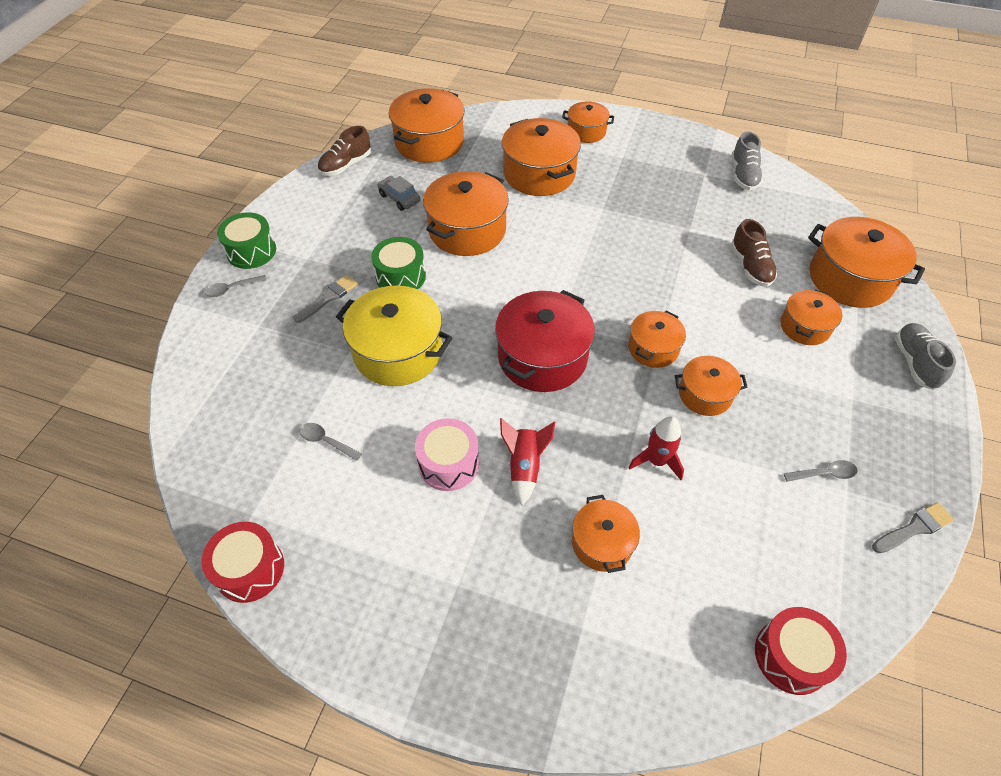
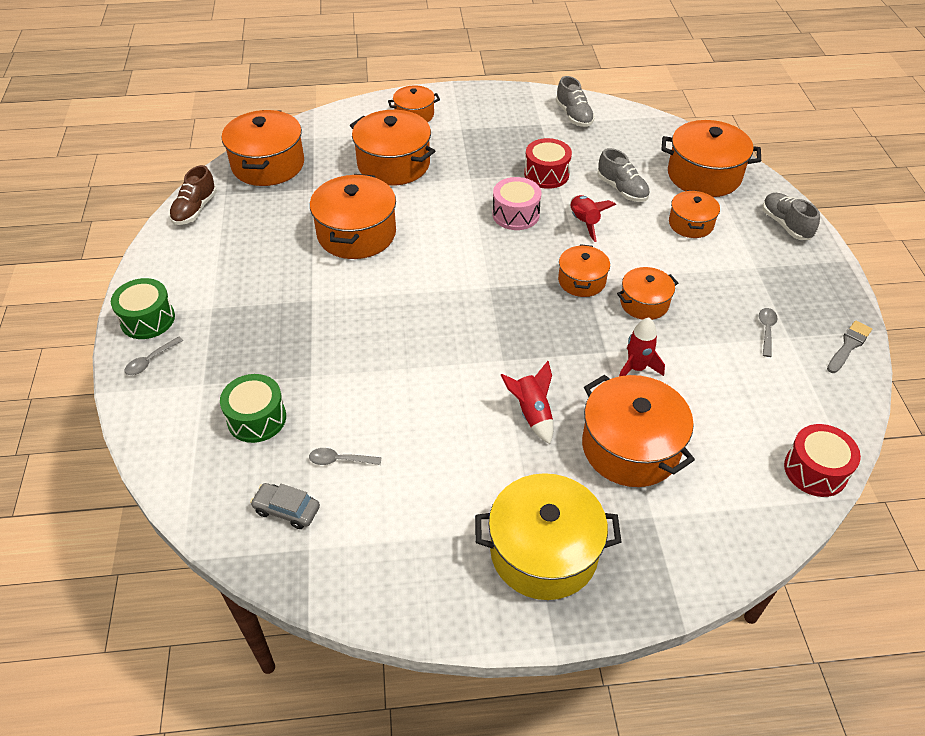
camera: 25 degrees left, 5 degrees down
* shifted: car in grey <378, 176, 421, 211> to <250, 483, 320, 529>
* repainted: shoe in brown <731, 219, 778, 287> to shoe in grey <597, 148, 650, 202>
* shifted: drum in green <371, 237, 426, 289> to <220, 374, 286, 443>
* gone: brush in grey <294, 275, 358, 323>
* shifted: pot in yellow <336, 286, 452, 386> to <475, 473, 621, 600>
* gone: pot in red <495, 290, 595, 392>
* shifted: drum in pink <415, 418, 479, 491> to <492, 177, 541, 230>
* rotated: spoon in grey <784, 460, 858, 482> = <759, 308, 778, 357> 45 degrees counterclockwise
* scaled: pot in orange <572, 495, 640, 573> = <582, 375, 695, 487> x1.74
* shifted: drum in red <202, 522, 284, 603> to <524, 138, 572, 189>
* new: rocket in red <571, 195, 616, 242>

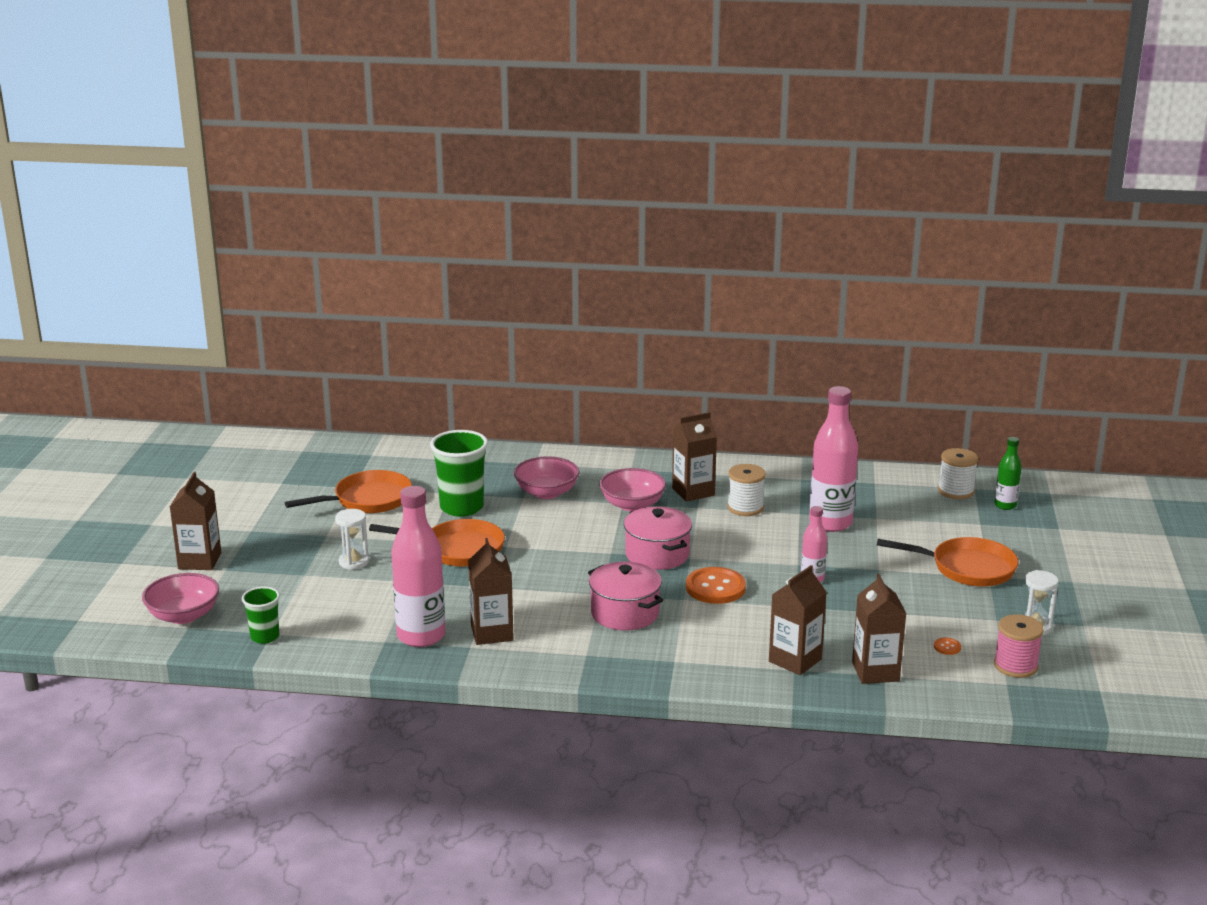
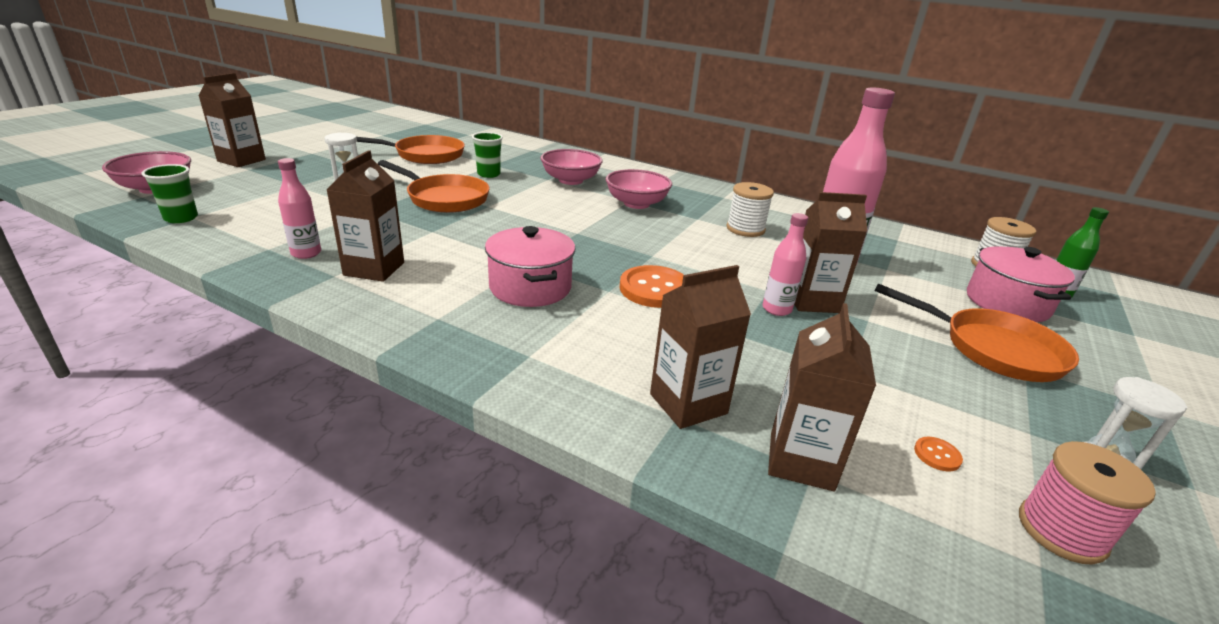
camera: 20 degrees right, 5 degrees up
* shifted: carton in brown <672, 412, 717, 502> to <794, 192, 867, 313>
* scaled: cup in green <430, 430, 488, 517> = <472, 132, 503, 178> x0.57
* scaled: bottle in pink <391, 486, 445, 647> = <278, 158, 321, 259> x0.52
* shifted: pot in pink <624, 507, 692, 570> to <967, 246, 1075, 322>

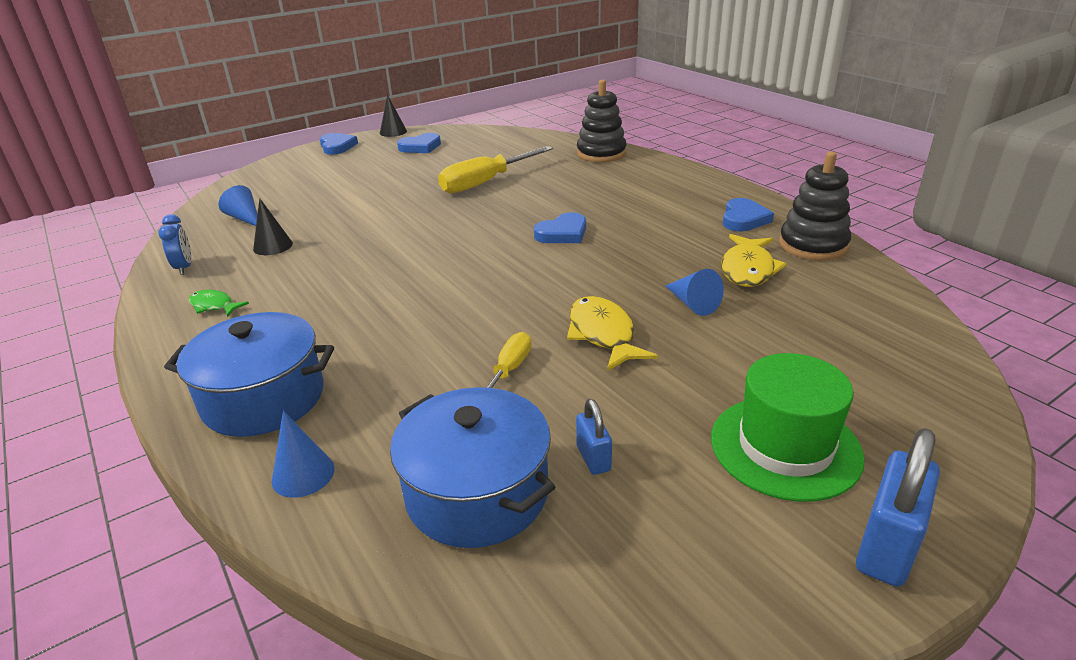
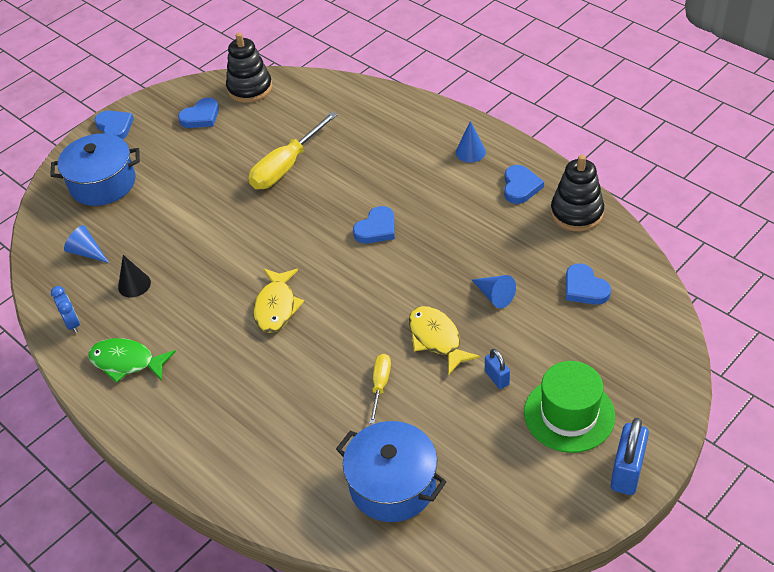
camera: 10 degrees left, 15 degrees up
* shifted: stacking toy in black <577, 80, 627, 162> to <226, 33, 272, 103>
* gone: cone in black <380, 95, 407, 137>
* shifted: fish in yellow <721, 234, 787, 287> to <253, 269, 304, 333>
* scaled: fish in green <189, 290, 249, 317> = <88, 338, 176, 383> x1.69
* shifted: pot in blue <164, 312, 334, 437> to <50, 133, 140, 206>
* shifted: padlock in blue <576, 399, 612, 475> to <485, 349, 510, 389>
* shifted: cone in blue <272, 411, 335, 498> to <456, 121, 486, 163>
* new: heart in blue <566, 263, 611, 305>

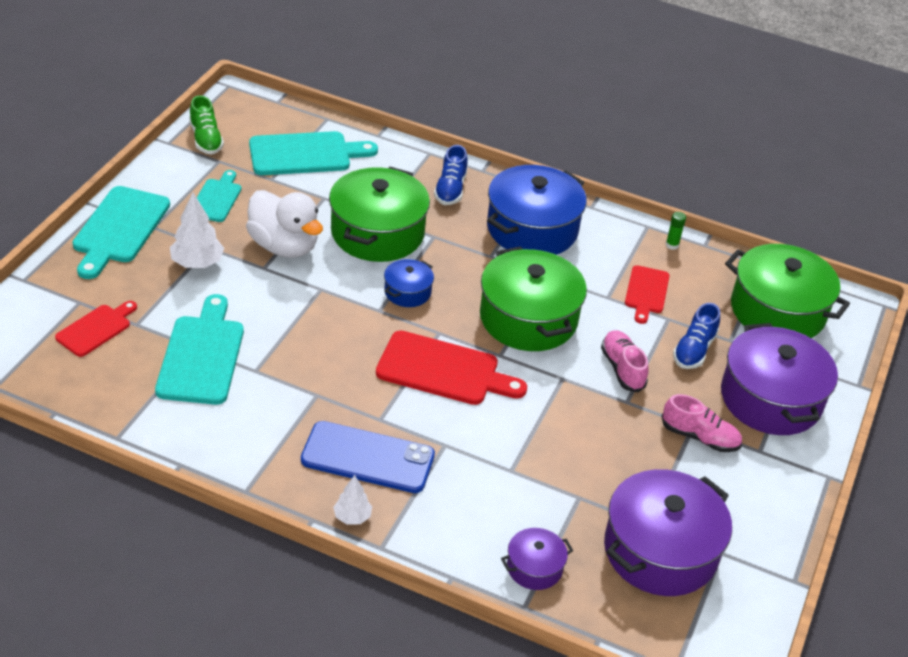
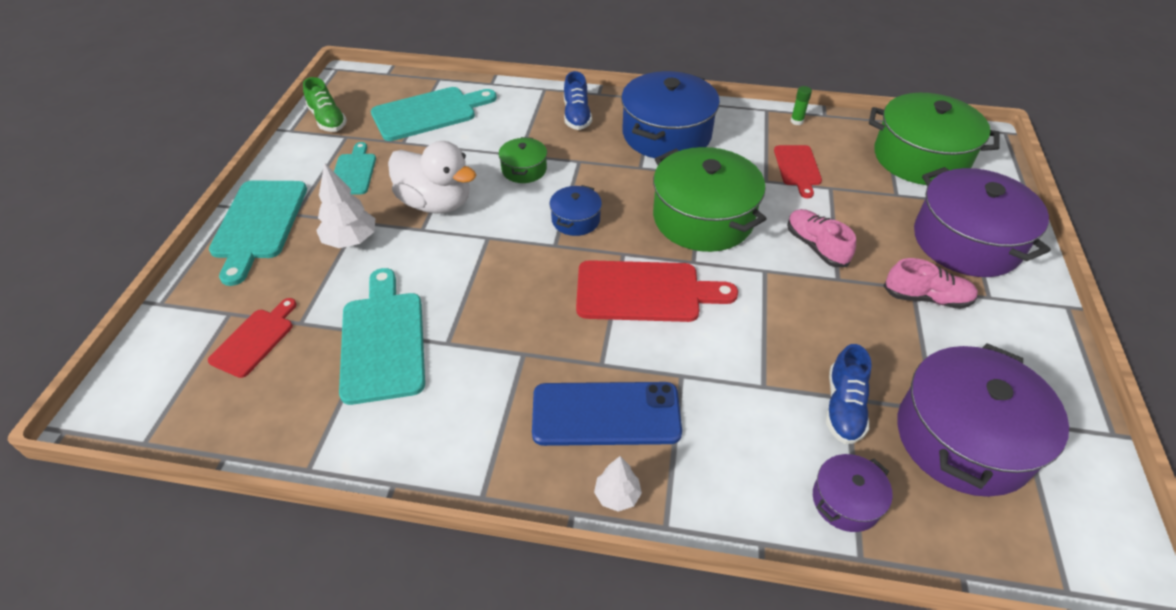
camera: 10 degrees left, 5 degrees up
* scaled: pot in green <329, 167, 430, 262> = <498, 137, 547, 183> x0.48
* shifted: shoe in blue <673, 303, 720, 369> to <826, 344, 872, 444>

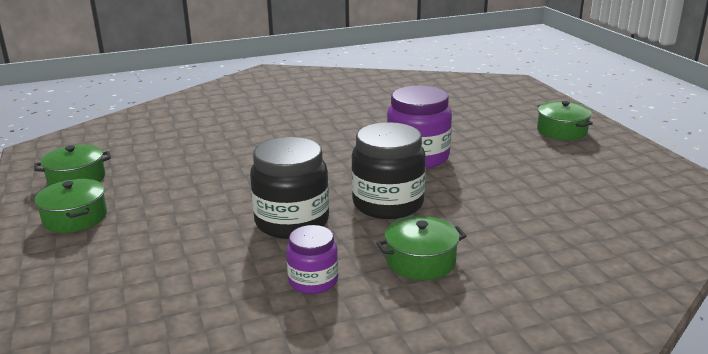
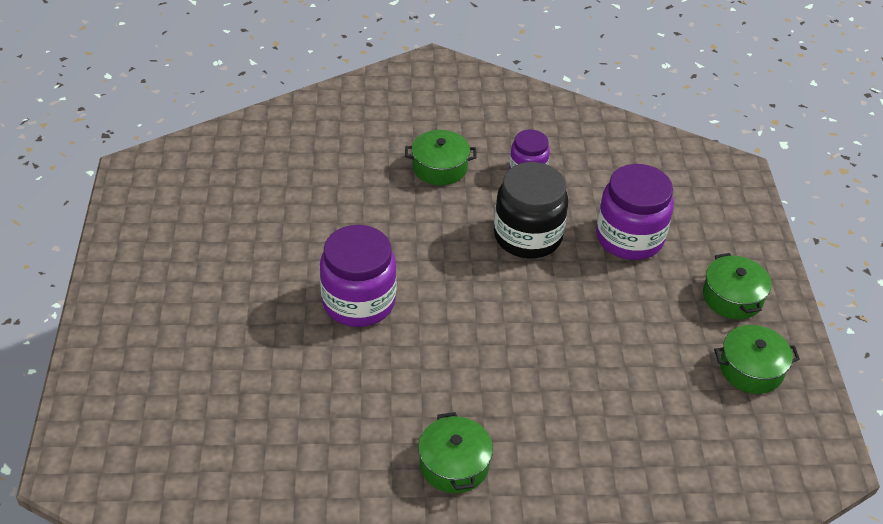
camera: 165 degrees left, 20 degrees up
* shifted: pot in green <537, 101, 593, 140> to <418, 412, 493, 493>
* gone: jar in black <351, 122, 426, 219>
* new: jar in purple <596, 164, 674, 260>

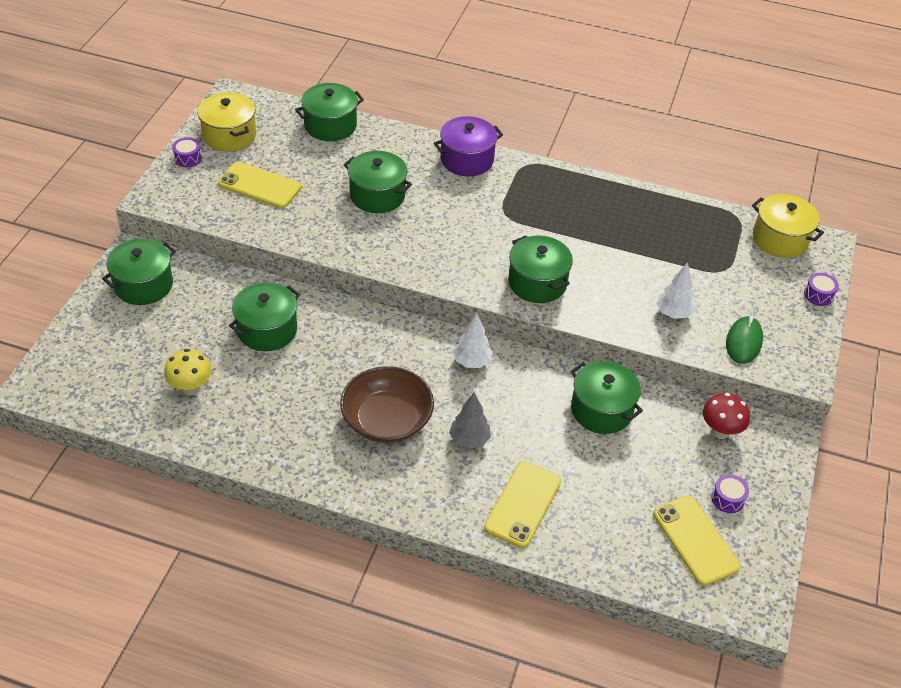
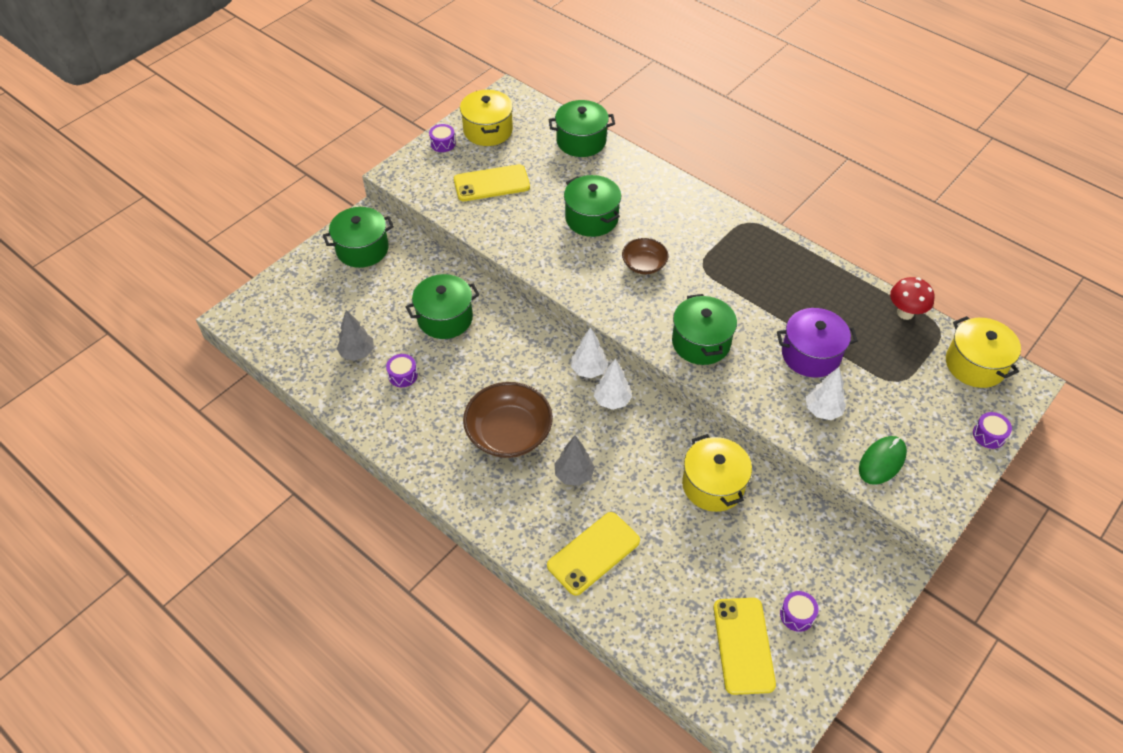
camera: 25 degrees right, 5 degrees up
* shifted: pot in purple <434, 116, 503, 176> to <777, 308, 858, 377>
* rotated: phone in yellow <218, 162, 301, 208> = <454, 164, 530, 201> 60 degrees counterclockwise
* swapped: mushroom in yellow <164, 349, 212, 395> to tree in grey <337, 310, 374, 361>
* repainted: pot in green <571, 361, 643, 434> to pot in yellow <682, 434, 752, 512>
* shifted: mushroom in red <703, 393, 750, 439> to <890, 277, 935, 320>
* new: bowl in brown <622, 238, 668, 274>
* new: tree in white <571, 327, 608, 378>
* new: drum in purple <386, 354, 418, 387>

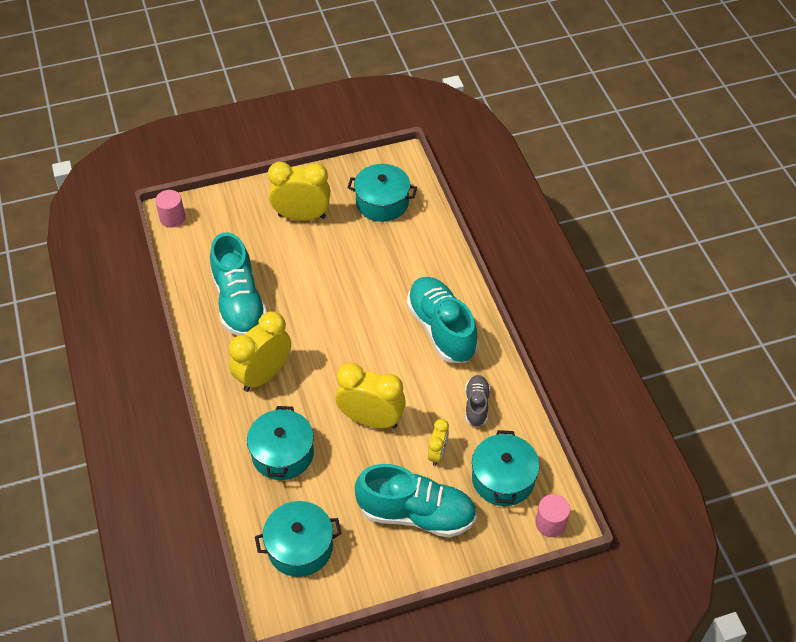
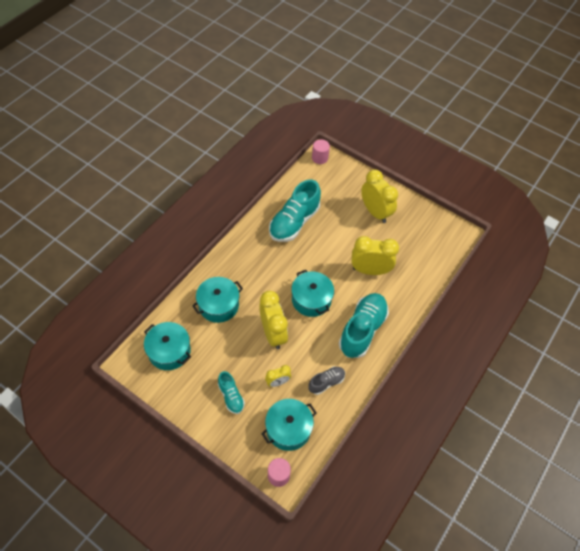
camera: 50 degrees right, 5 degrees up
* shifted: pot in turquoise <347, 164, 417, 222> to <291, 270, 334, 317>
* shifted: clock in yellow <229, 312, 291, 392> to <351, 236, 399, 275>
* scaled: shoe in turquoise <355, 464, 477, 538> = <218, 371, 245, 414> x0.52

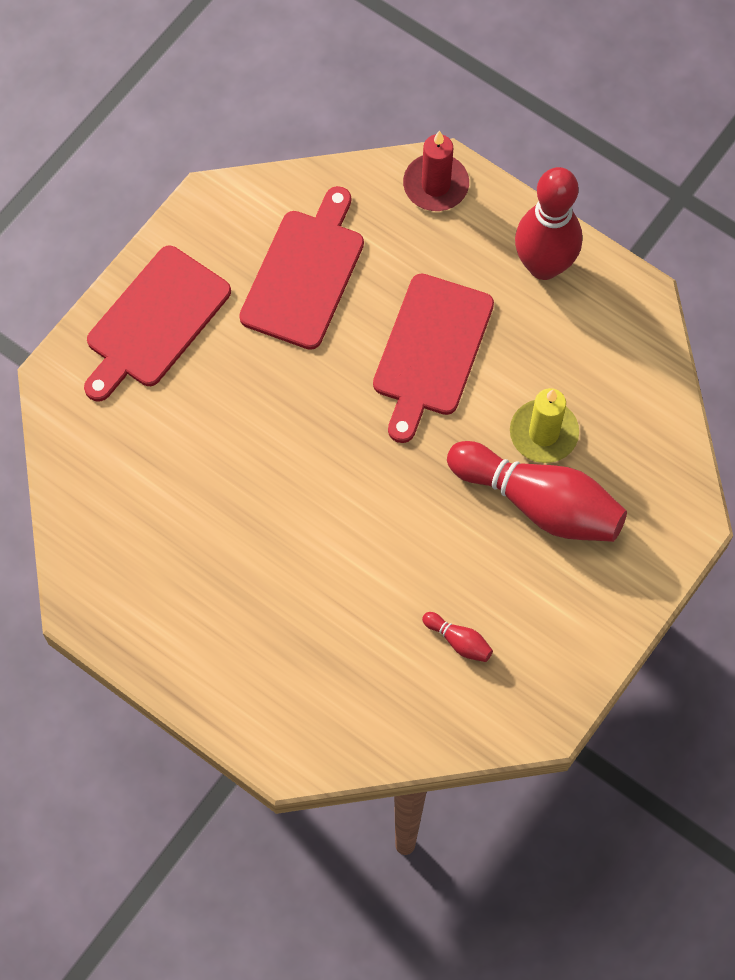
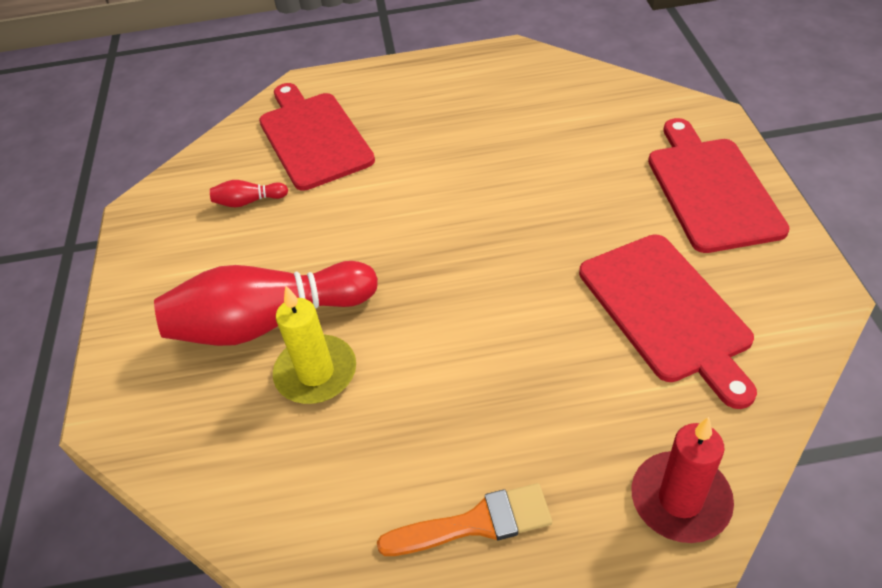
camera: 140 degrees right, 20 degrees down
* swapped: bowling pin in red <515, 167, 582, 280> to brush in orange <377, 483, 552, 556>
* shifted: cutting board in red <373, 273, 494, 443> to <259, 83, 375, 191>

